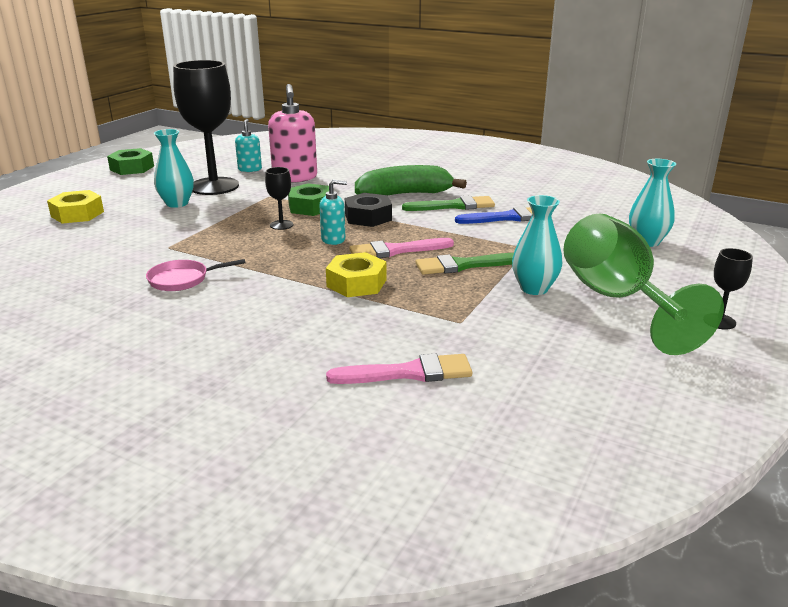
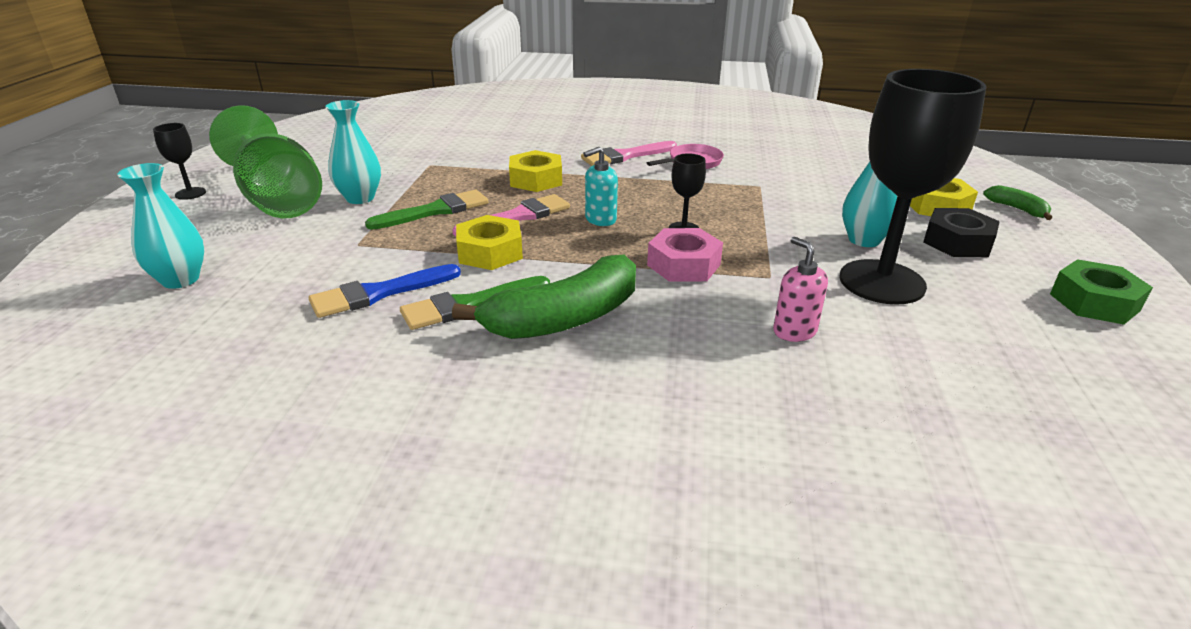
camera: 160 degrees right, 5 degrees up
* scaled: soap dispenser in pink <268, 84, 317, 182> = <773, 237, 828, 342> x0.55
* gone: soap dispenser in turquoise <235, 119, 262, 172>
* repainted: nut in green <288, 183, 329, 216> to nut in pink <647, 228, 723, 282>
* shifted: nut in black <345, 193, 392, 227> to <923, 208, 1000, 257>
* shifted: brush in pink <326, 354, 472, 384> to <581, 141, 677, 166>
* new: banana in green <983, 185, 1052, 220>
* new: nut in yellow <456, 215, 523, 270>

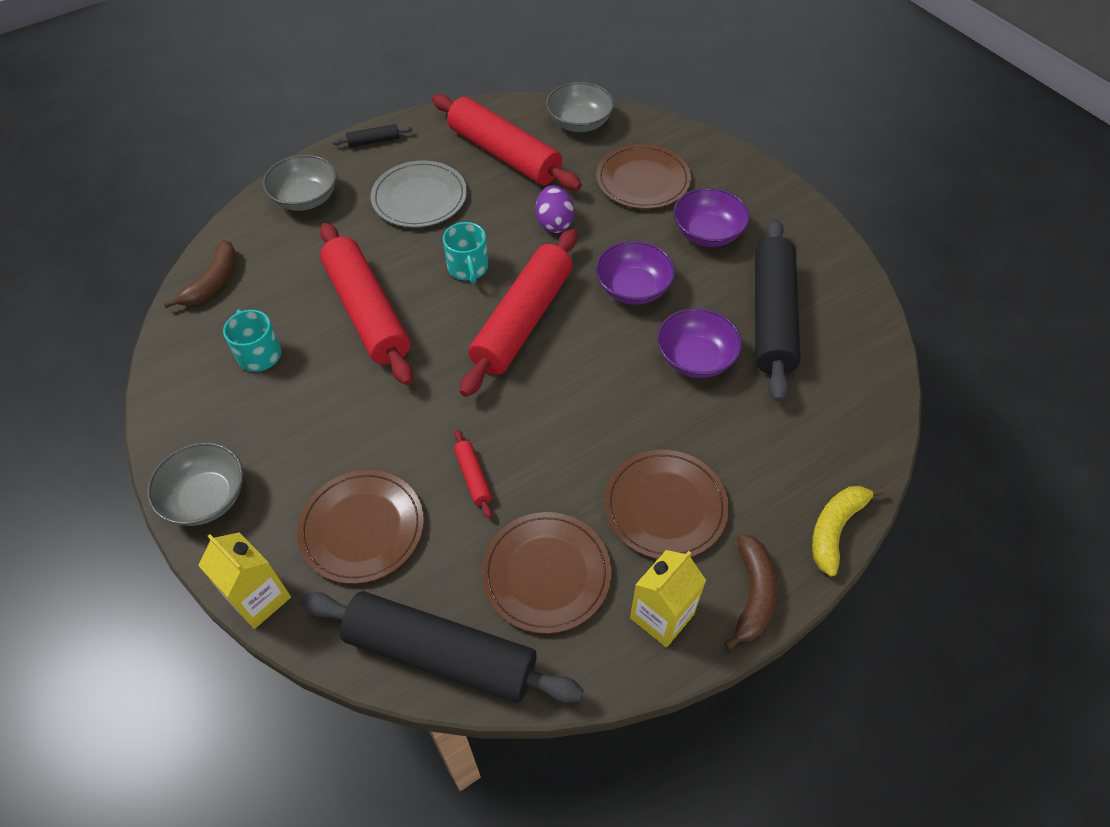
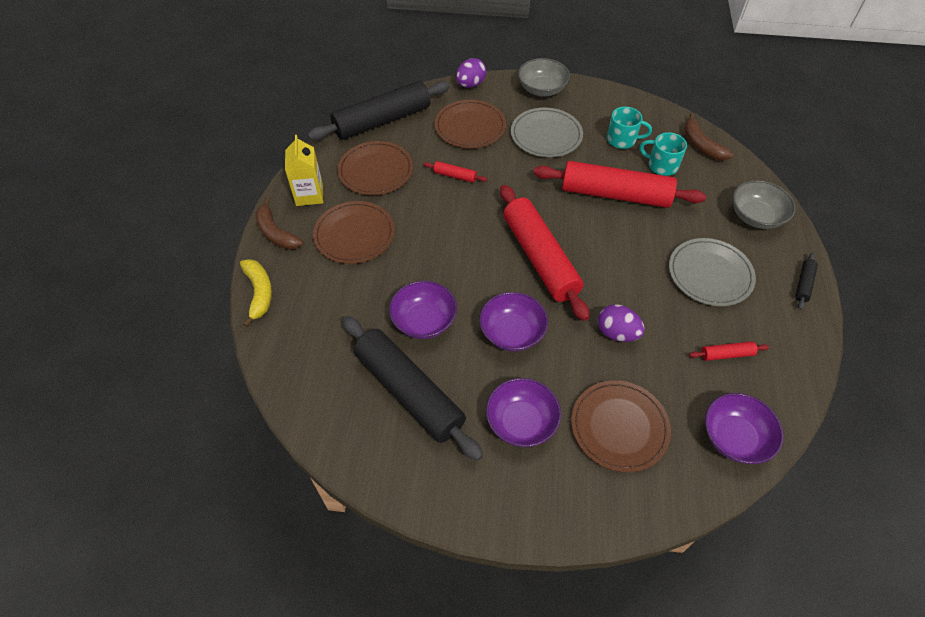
camera: 130 degrees right, 0 degrees up
* repainted: bowl in grey <546, 82, 614, 132> to bowl in purple <705, 393, 784, 464>
* scaled: rolling pin in red <432, 94, 582, 190> = <689, 341, 769, 361> x0.41
* shifted: mug in turquoise <443, 222, 488, 283> to <640, 132, 687, 176>
* swapped: carton in yellow <198, 532, 291, 629> to egg in purple <456, 58, 487, 88>
* new: plate in grey <511, 108, 583, 157>

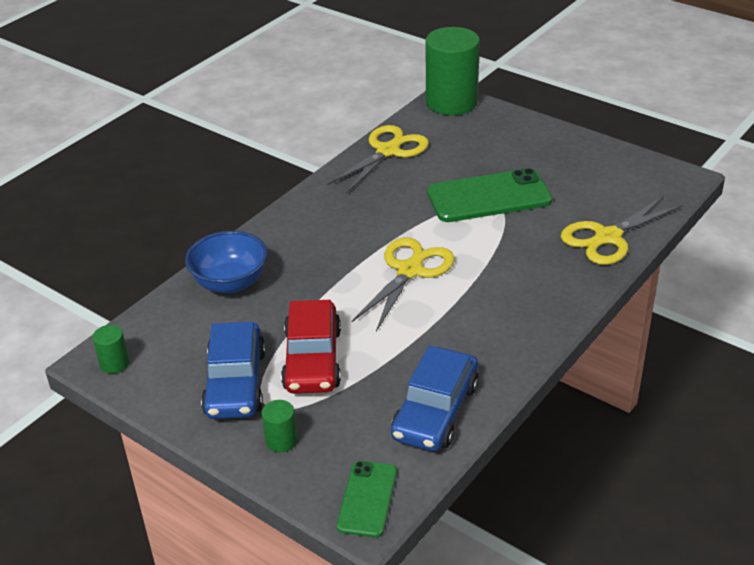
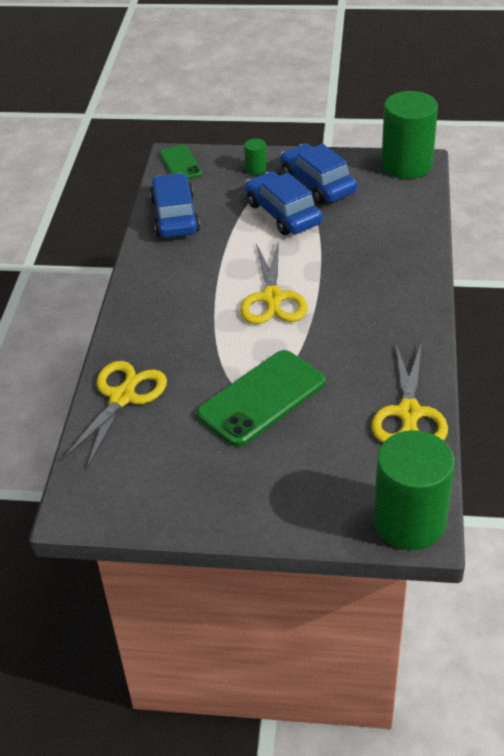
camera: 150 degrees right, 5 degrees up
* gone: bowl in blue <185, 231, 268, 294>
* repainted: car in red <281, 300, 341, 394> to car in blue <245, 171, 322, 235>
* scaled: cylinder in green <92, 325, 129, 374> = <381, 91, 438, 179> x2.36

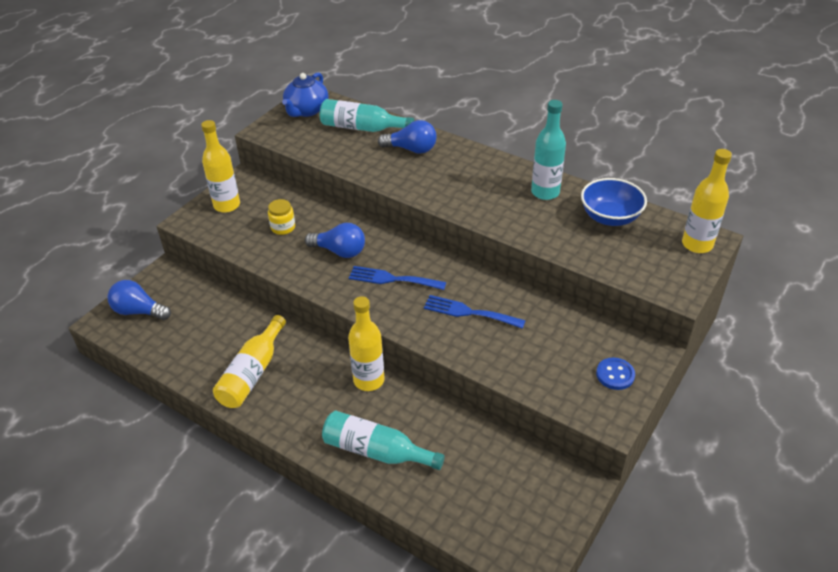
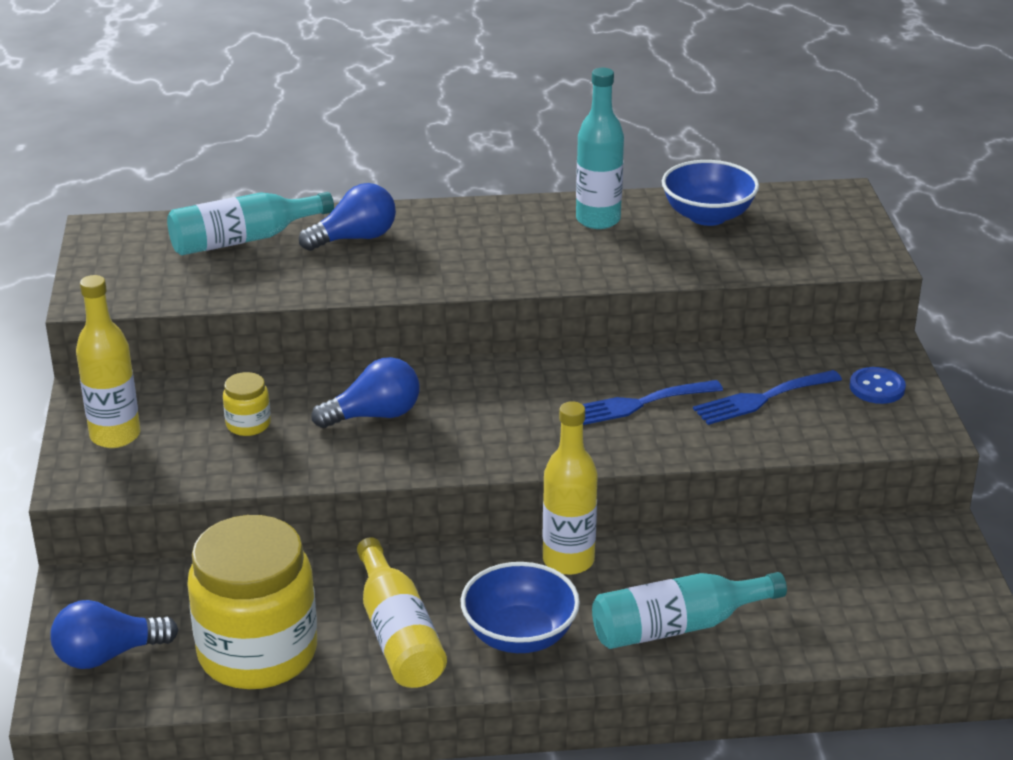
camera: 40 degrees left, 10 degrees down
* gone: teapot in blue <282, 72, 329, 117>
* gone: bottle in yellow <682, 149, 732, 253>
* shifted: fork in blue <349, 266, 446, 290> to <693, 370, 842, 425>
* new: jar in yellow <187, 515, 317, 689>
* new: bowl in blue <460, 562, 580, 653>

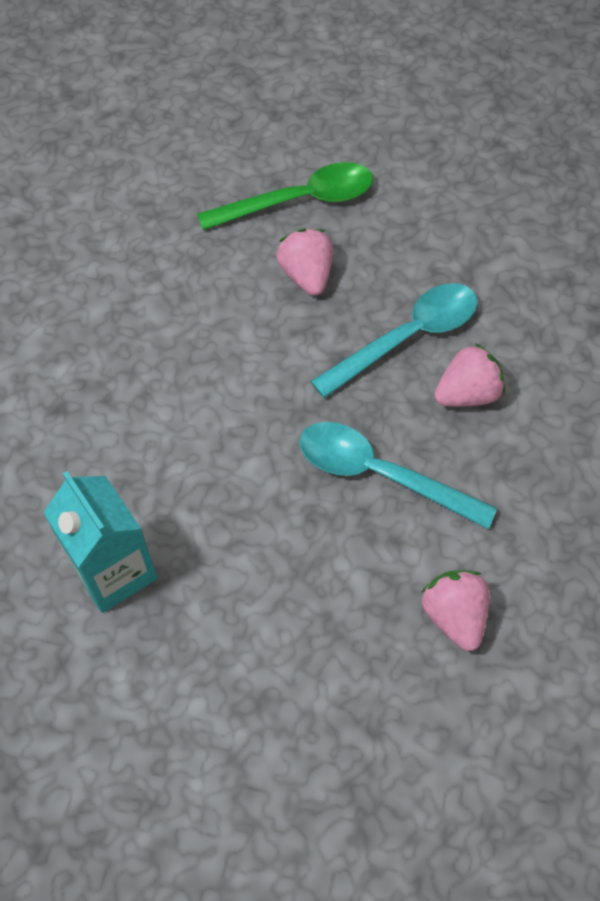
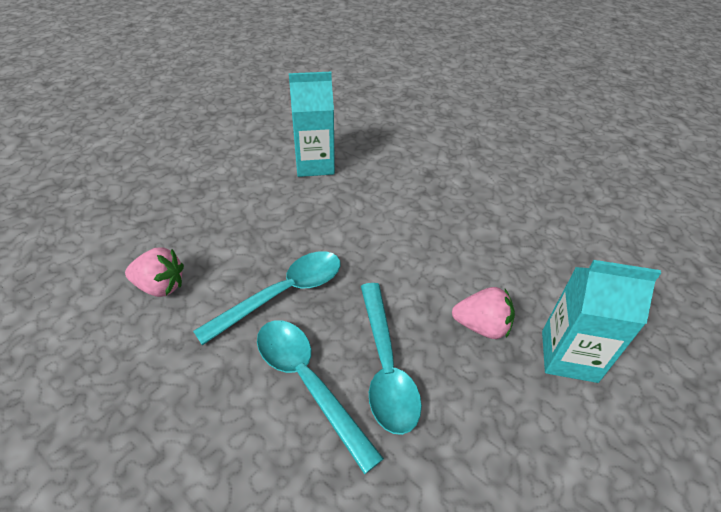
camera: 115 degrees right, 15 degrees down
* swapped: spoon in green <197, 162, 373, 230> to carton in turquoise <542, 260, 661, 383>
* swapped: strawberry in pink <434, 343, 505, 407> to spoon in turquoise <257, 320, 384, 474>

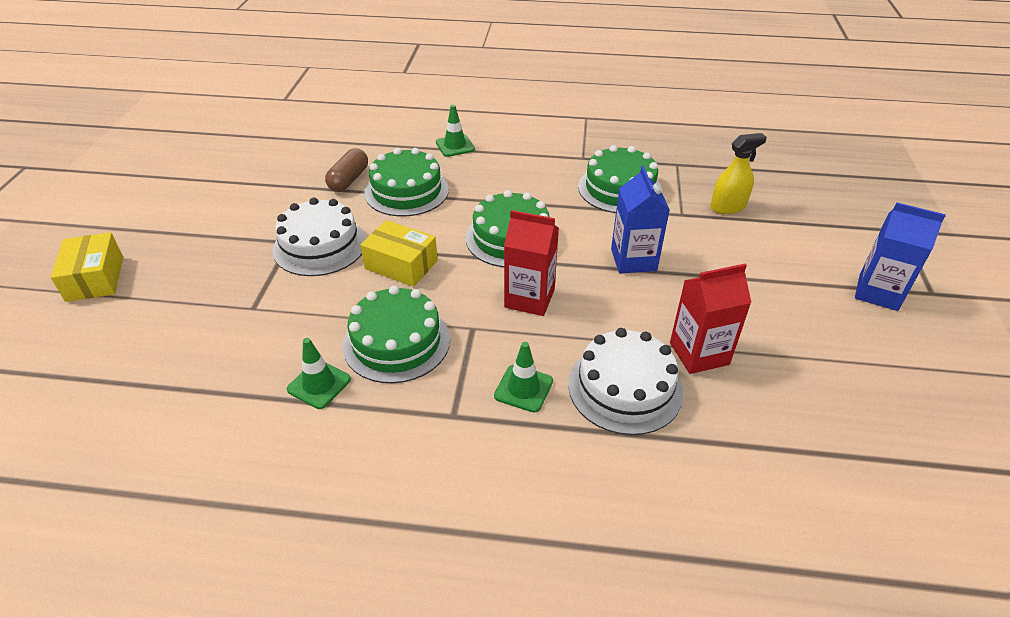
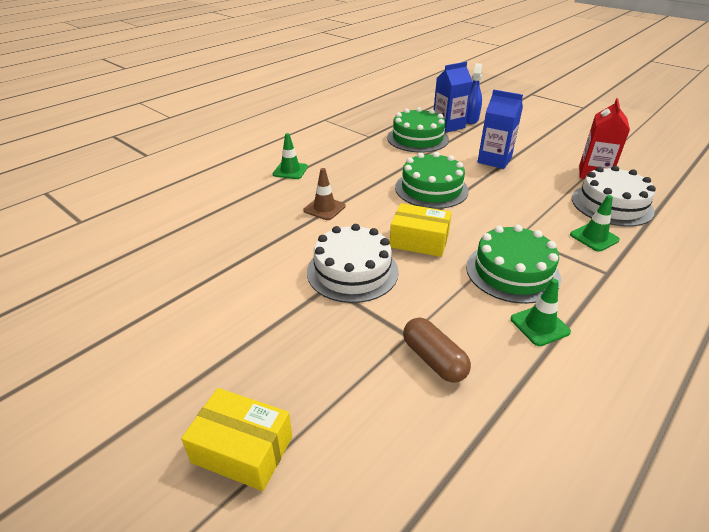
camera: 55 degrees left, 5 degrees down
* repainted: spray bottle in yellow <711, 133, 767, 214> to spray bottle in blue <466, 63, 482, 124>
* shifted: capsule in brown <325, 148, 368, 192> to <403, 318, 471, 383>
* swapped: cake in green <365, 148, 449, 216> to traffic cone in brown <303, 168, 346, 220>
* shifted: carton in blue <855, 202, 946, 311> to <434, 62, 473, 133>
* gone: carton in red <504, 210, 559, 316>
* rotated: box in yellow <360, 220, 438, 287> = <390, 203, 452, 257> 45 degrees clockwise

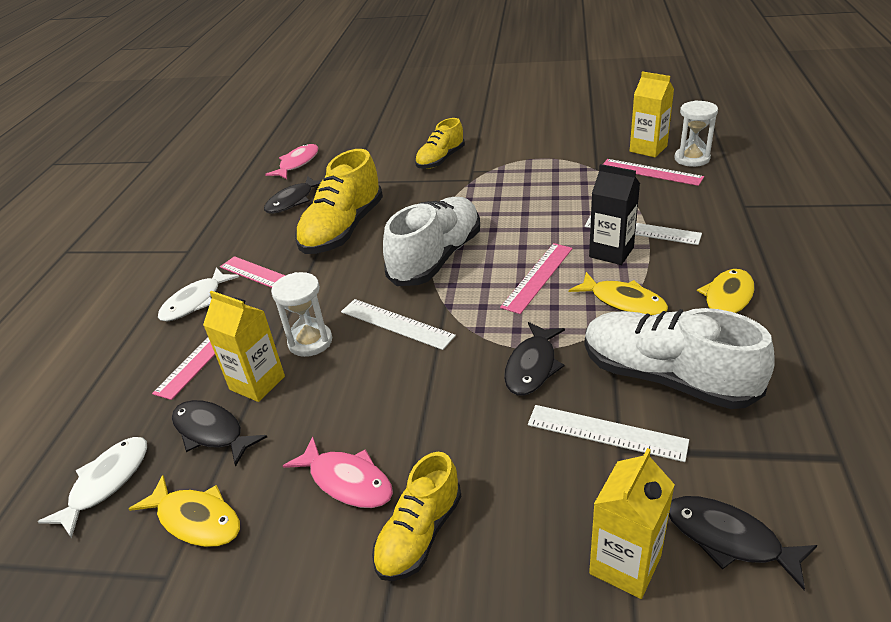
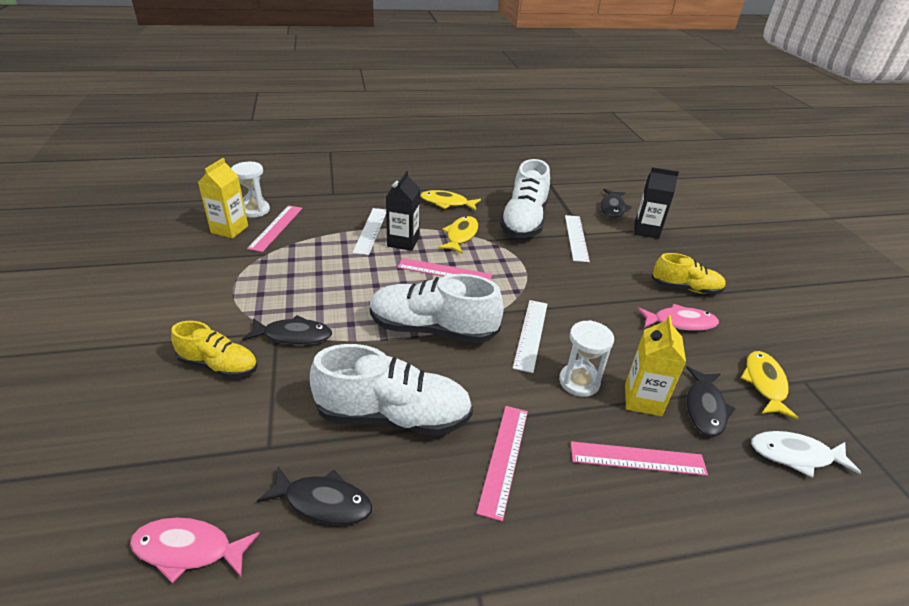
camera: 115 degrees left, 0 degrees up
* repainted: shoe in yellow <295, 149, 383, 254> to shoe in white <310, 344, 473, 436>
* gone: fish in white <158, 267, 239, 322>
* shifted: fish in black <504, 322, 565, 395> to <242, 315, 332, 345>
* rotated: fish in pink <283, 436, 393, 508> = <637, 304, 719, 331> 75 degrees clockwise
* repainted: carton in yellow <589, 448, 675, 599> to carton in black <634, 167, 679, 239>

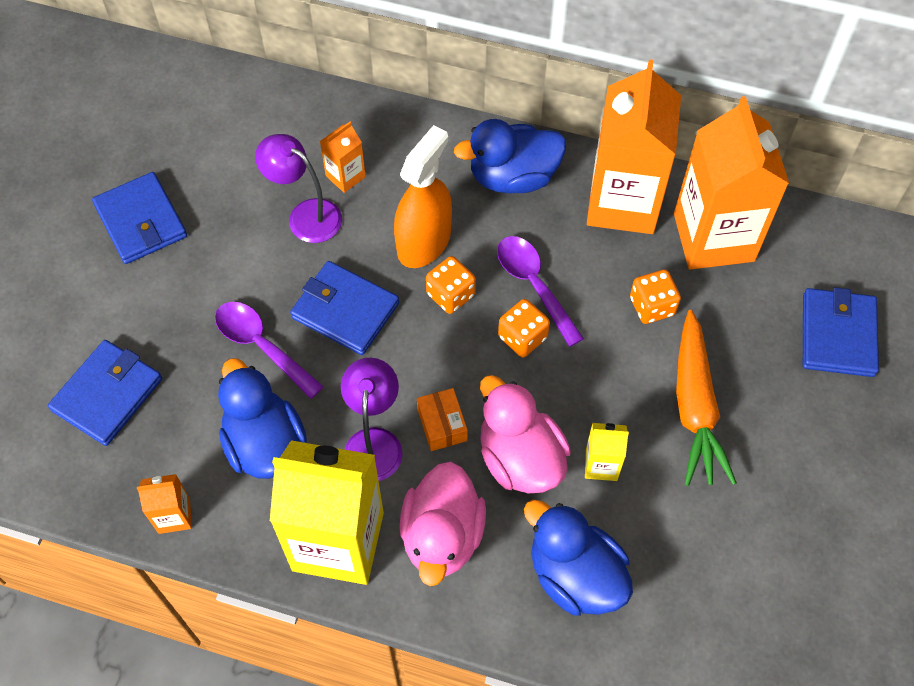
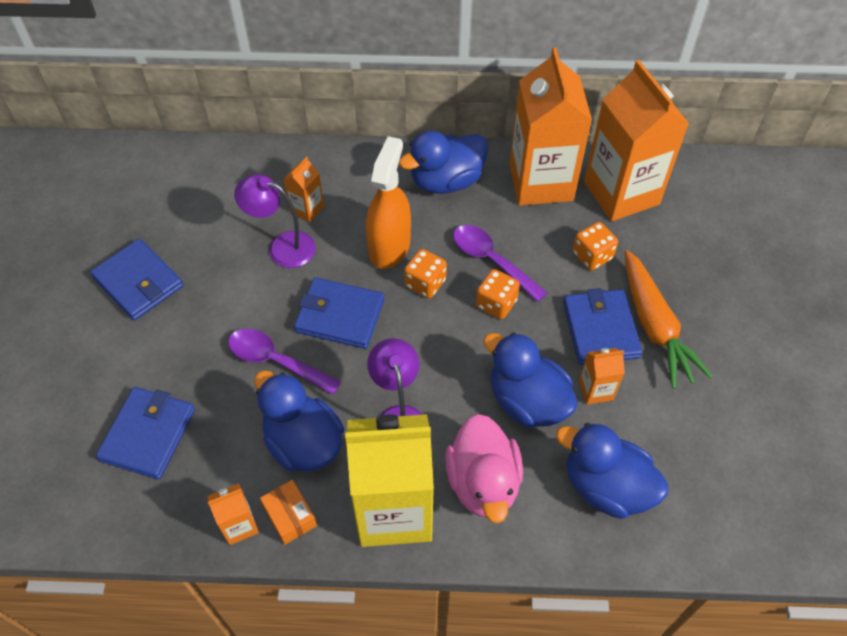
camera: 15 degrees left, 5 degrees down
* shifted: wallet in blue <803, 287, 879, 377> to <563, 288, 642, 365>
* repainted: duck in pink <480, 375, 571, 493> to duck in blue <483, 332, 578, 428>
* shifted: box in orange <417, 388, 468, 451> to <260, 480, 317, 545>
* repainted: carton in yellow <585, 423, 629, 481> to carton in orange <579, 348, 625, 405>

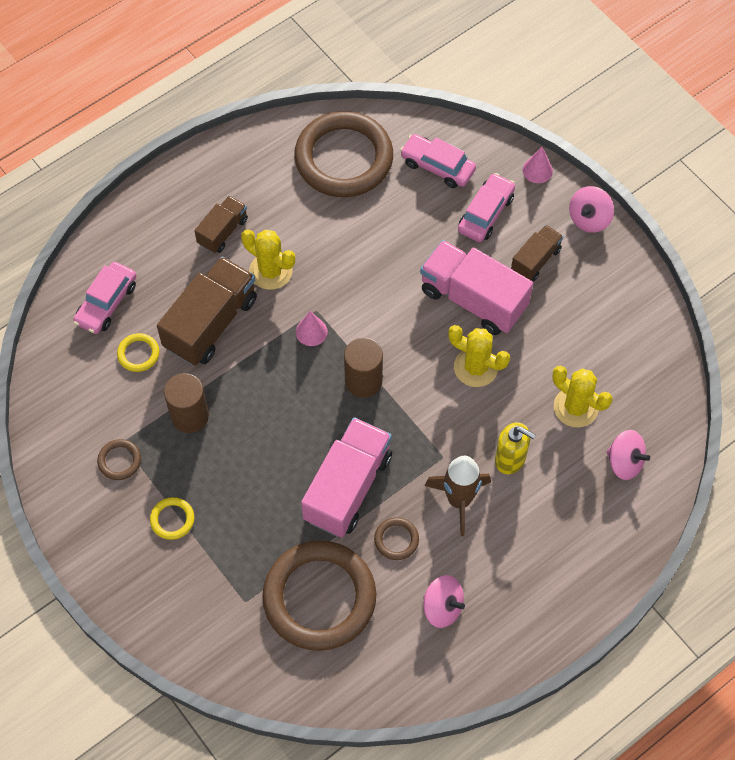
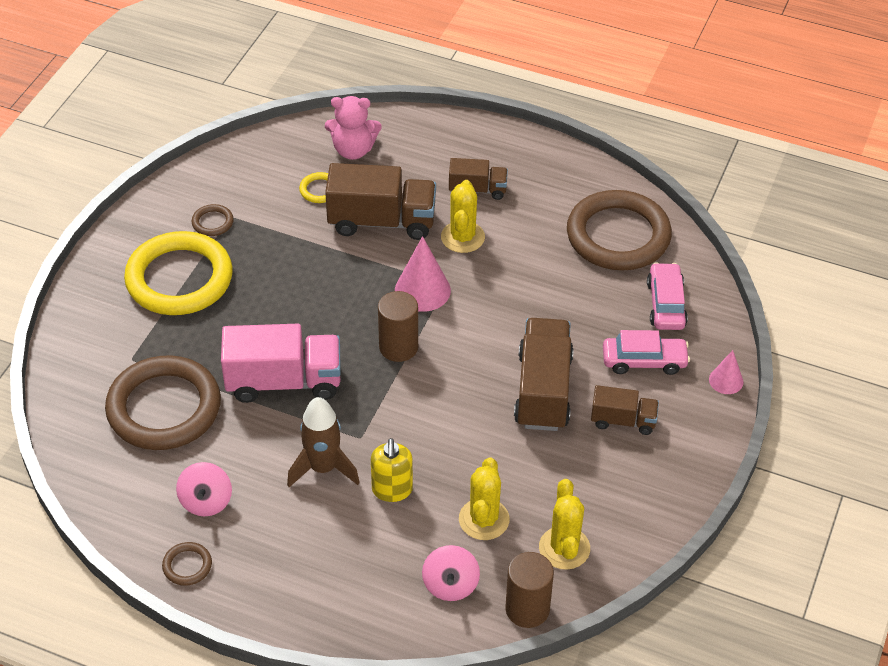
camera: 60 degrees right, 15 degrees down
* gone: spinning top in pink <569, 186, 614, 233>
* repainted: truck in pink <420, 240, 533, 335> to truck in brown <514, 318, 574, 431>
* swapped: car in pink <73, 262, 137, 334> to teddy bear in pink <325, 96, 382, 160>
* scaled: cone in pink <296, 311, 328, 346> = <395, 236, 451, 312> x1.70
* shifted: cactus in yellow <448, 325, 510, 387> to <539, 479, 590, 570>
* shifted: cylinder in brown <164, 373, 209, 433> to <505, 552, 554, 628>
* scaled: ring in yellow <150, 497, 194, 540> = <124, 231, 233, 315> x2.49
* shifted: ring in brown <374, 517, 419, 560> to <162, 542, 212, 586>

